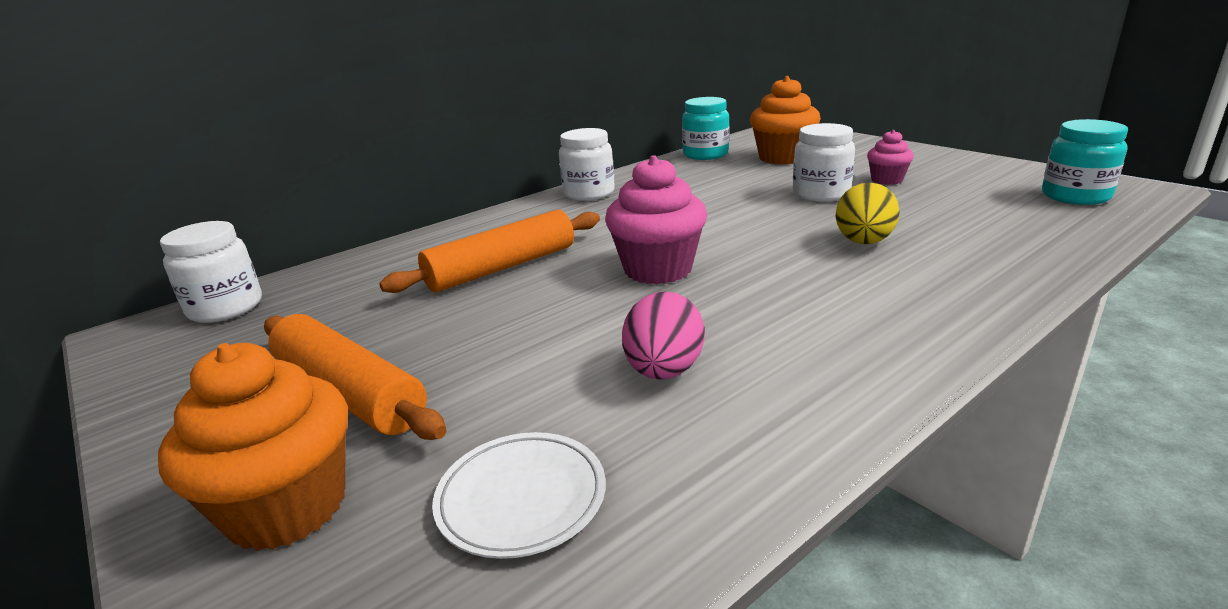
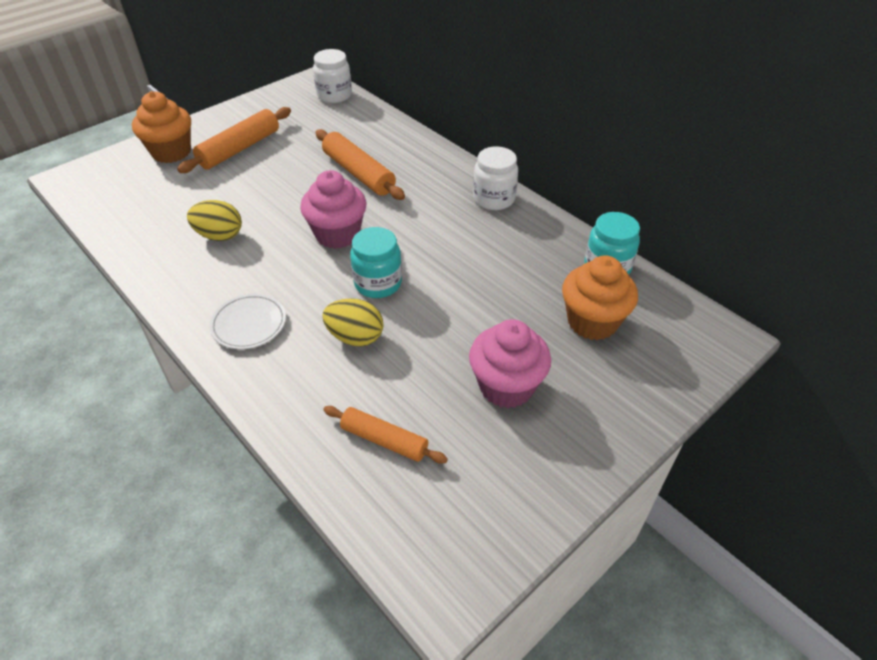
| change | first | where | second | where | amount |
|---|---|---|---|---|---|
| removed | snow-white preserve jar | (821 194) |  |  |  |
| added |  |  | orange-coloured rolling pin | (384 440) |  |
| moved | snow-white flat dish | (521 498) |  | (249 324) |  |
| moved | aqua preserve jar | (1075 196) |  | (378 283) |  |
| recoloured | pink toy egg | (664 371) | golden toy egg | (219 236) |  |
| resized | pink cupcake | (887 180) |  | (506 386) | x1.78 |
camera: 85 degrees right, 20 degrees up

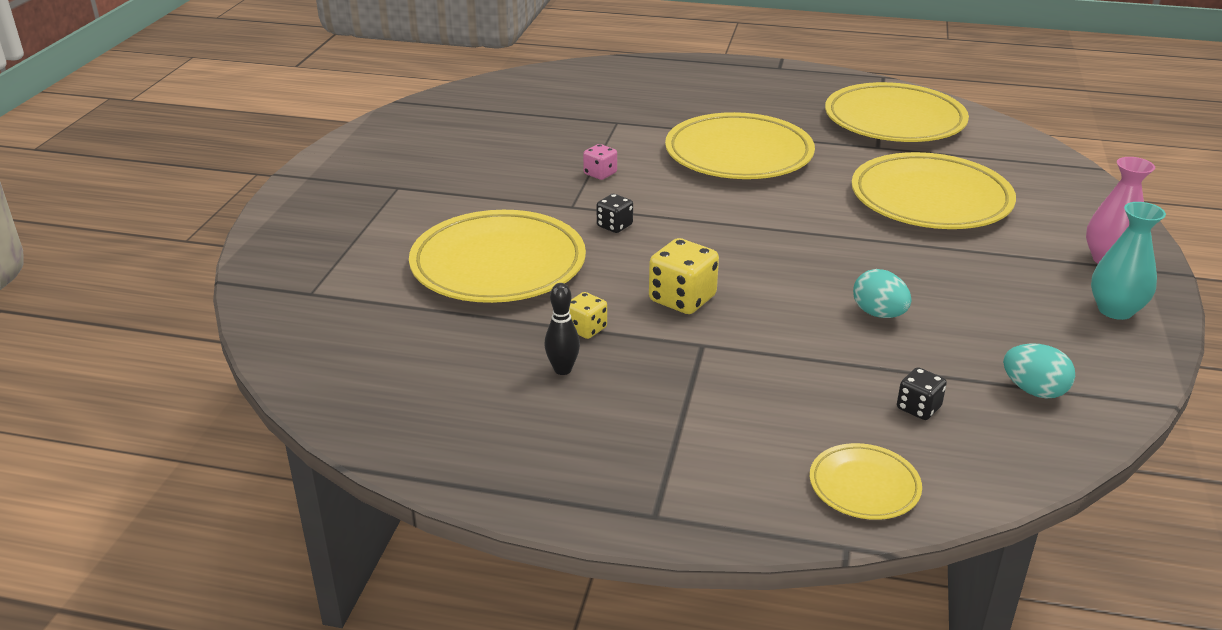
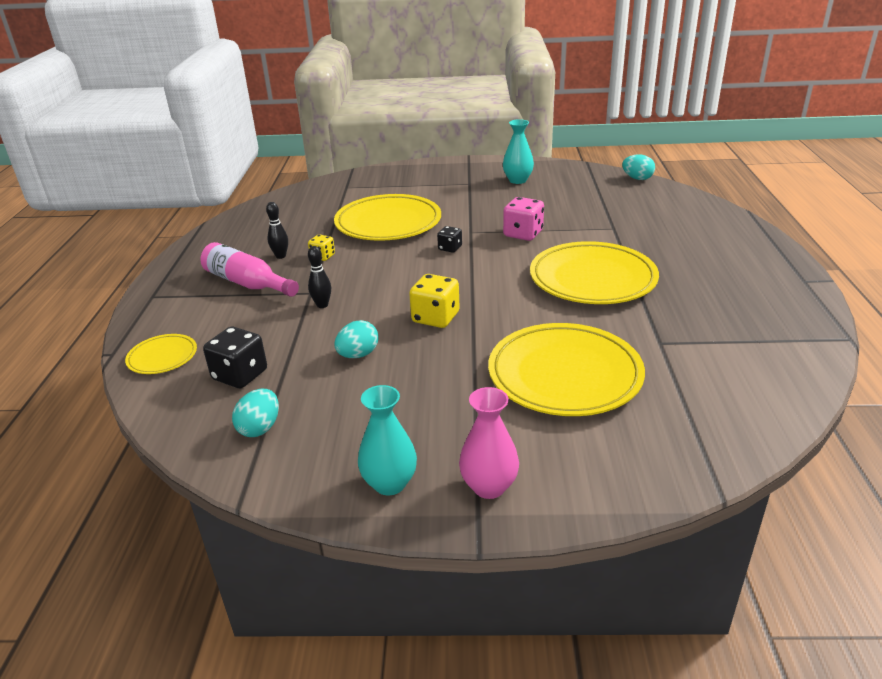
| change | first | where | second | where | amount |
|---|---|---|---|---|---|
| removed | golden flat dish | (894 120) |  |  |  |
| added |  |  | pink flask | (247 283) |  |
| added |  |  | ebony skittle | (322 305) |  |
| added |  |  | aqua flower vase | (517 180) |  |
| added |  |  | aqua toy egg | (637 178) |  |
| moved | golden dice | (682 299) |  | (435 318) |  |
| resized | pink dice | (600 174) |  | (523 234) | x1.71 |
| resized | ebony dice | (918 408) |  | (240 375) | x1.71 |
camera: 80 degrees right, 0 degrees up

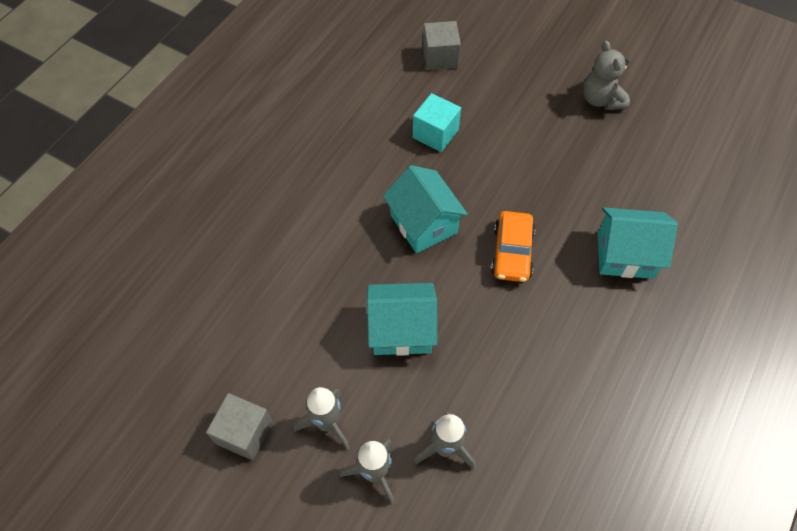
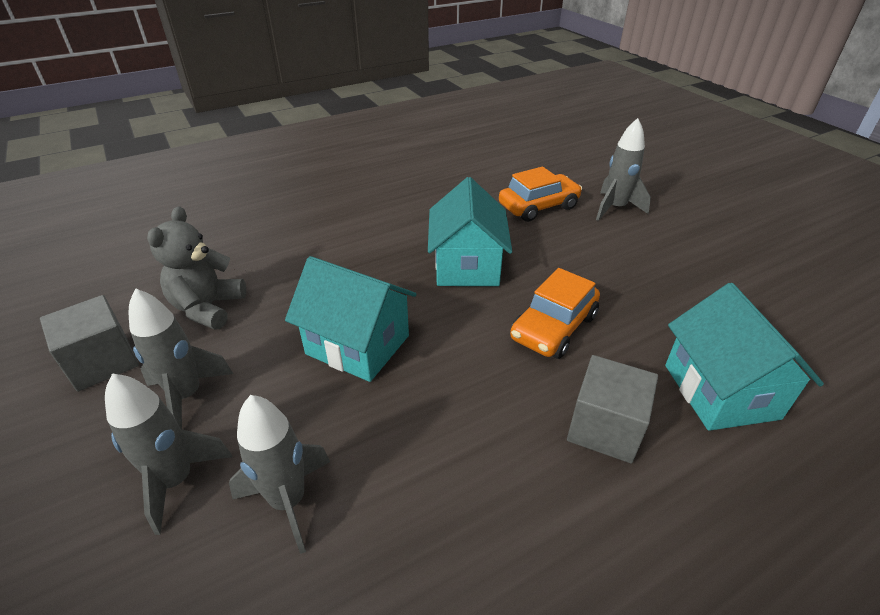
| change | first | where | second | where | amount |
|---|---|---|---|---|---|
| added |  |  | gray toy rocket | (615 208) |  |
| moved | gray solid cube | (440 57) |  | (605 428) |  |
| moved | gray teddy bear | (601 100) |  | (208 308) |  |
| replaced | aqua solid cube | (435 134) | orange-coloured car | (538 206) |  |
| turned | aqua toy house | (625 255) |  | (720 391) | 45 degrees clockwise |
camera: 30 degrees right, 20 degrees down

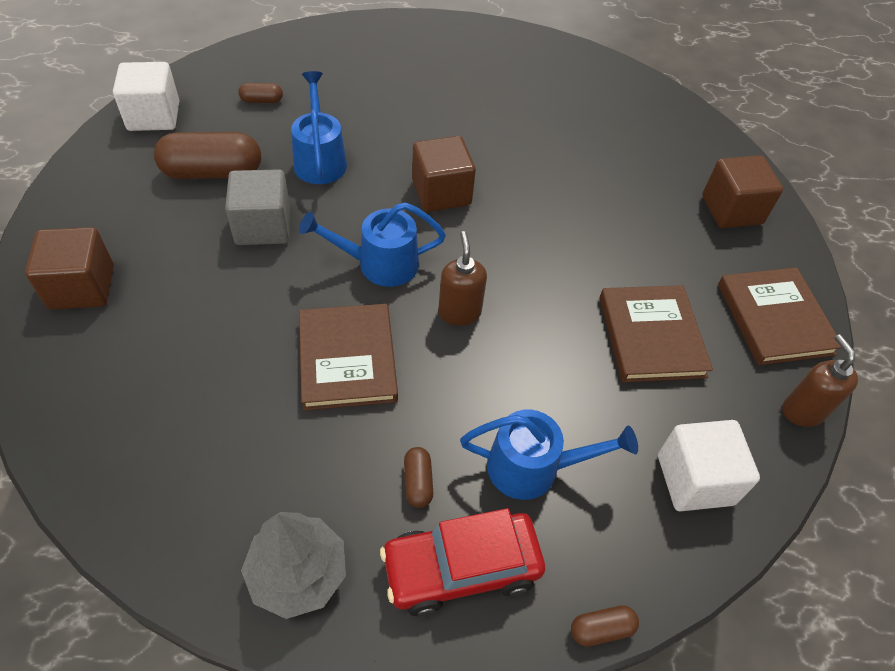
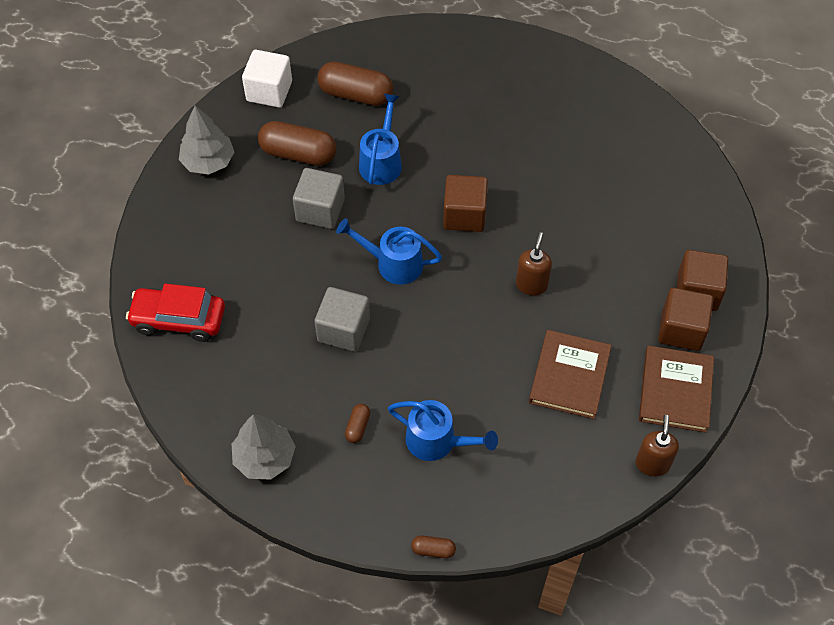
| change | first | where | second | where | amount |
|---|---|---|---|---|---|
| removed | snow-white solid cube | (695 479) |  |  |  |
| added |  |  | gray fir tree | (208 161) |  |
| moved | dark brown solid cube | (82 287) |  | (681 330) |  |
| moved | scarlet car | (461 568) |  | (179 319) |  |
| moved | dark brown soap pump | (459 312) |  | (531 285) |  |
| replaced | dark brown hardback | (347 359) | gray solid cube | (343 330) |  |
| resized | dark brown pill | (262 100) |  | (355 94) | x2.15 |
camera: 25 degrees right, 5 degrees up

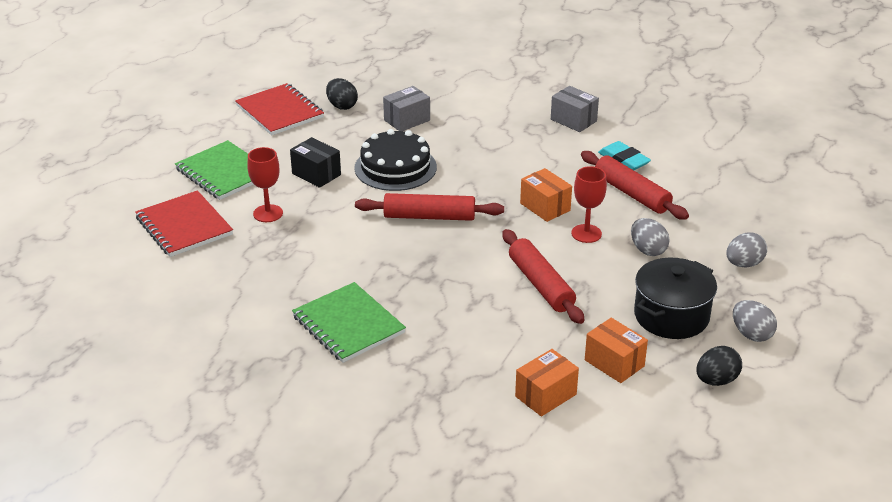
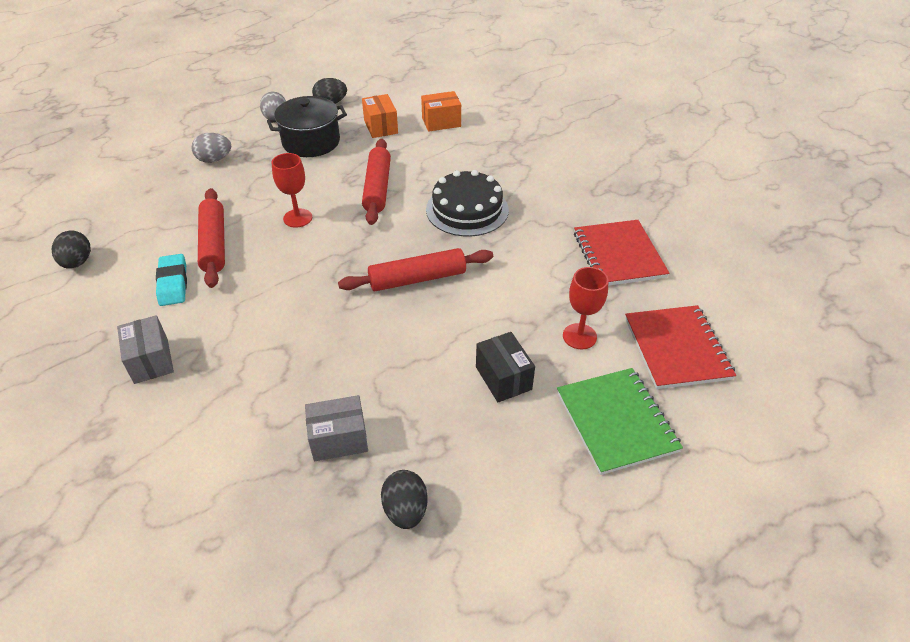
| change | first | where | second | where | amount |
|---|---|---|---|---|---|
| removed | emerald exercise book | (348 325) |  |  |  |
| removed | orange-coloured parcel | (545 207) |  |  |  |
| removed | gray toy egg | (648 250) |  |  |  |
| added |  |  | ebony toy egg | (77 262) |  |
| moved | scarlet exercise book | (280 112) |  | (618 255) |  |
| moved | ebony cake | (395 167) |  | (467 209) |  |
| turned | scarlet rolling pin | (429 216) |  | (417 279) | 45 degrees counterclockwise |
camera: 155 degrees left, 10 degrees up

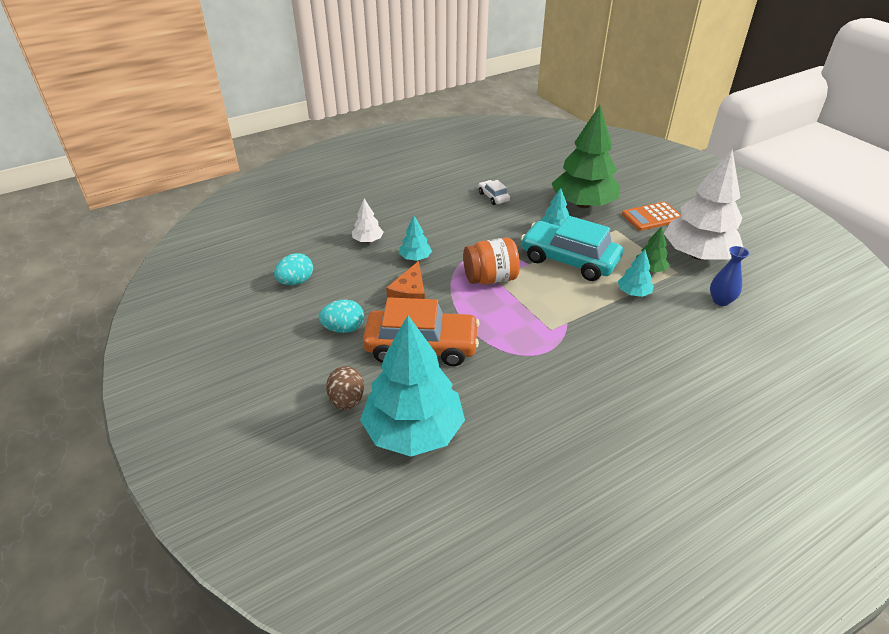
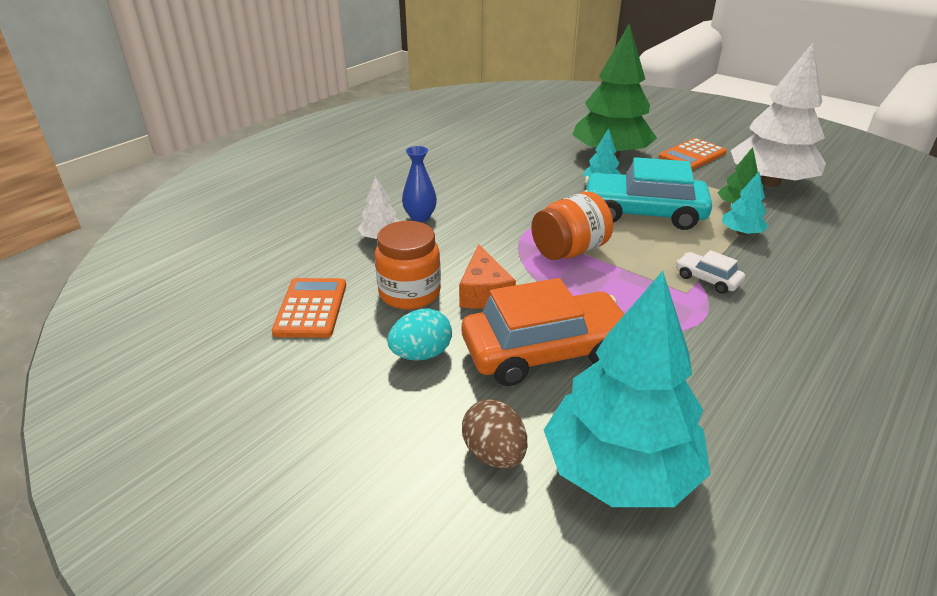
| change | first | where | second | where | amount |
|---|---|---|---|---|---|
| removed | aqua fir tree | (415 258) |  |  |  |
| added |  |  | orange-coloured preserve jar | (409 293) |  |
| moved | snow-white car | (493 197) |  | (707 279) |  |
| moved | royal blue flower vase | (720 300) |  | (420 217) |  |
| replaced | aqua toy egg | (296 282) | orange-coloured calculator | (311 308) |  |
camera: 20 degrees left, 5 degrees down

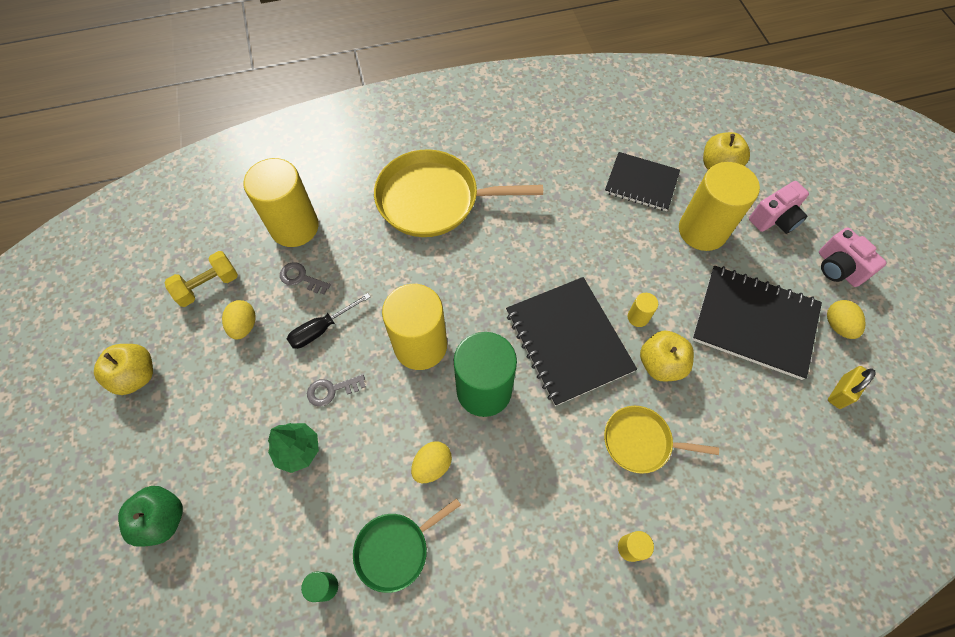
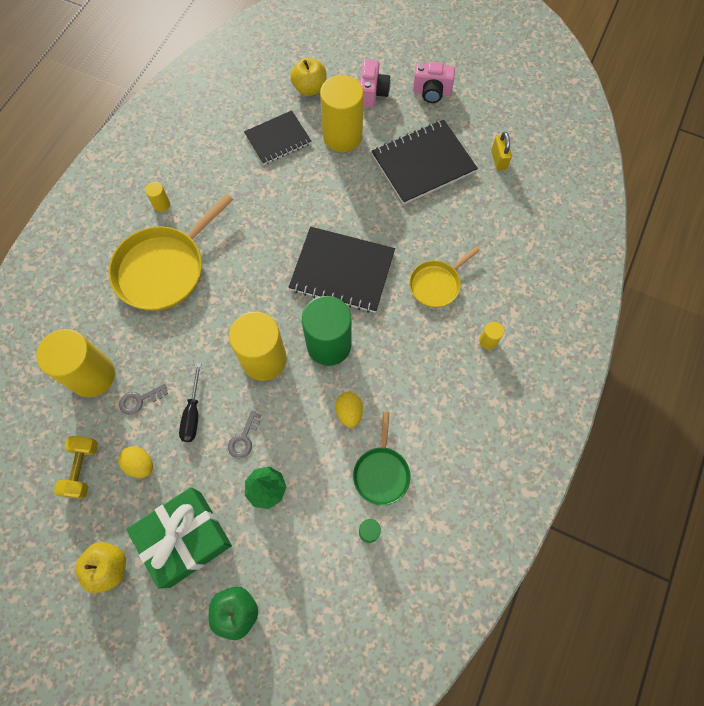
| change | first | where | second | where | amount |
|---|---|---|---|---|---|
| removed | golden apple fruit | (660 364) |  |  |  |
| removed | golden toy egg | (837 325) |  |  |  |
| added |  |  | emerald present | (185 538) |  |
| moved | golden cylinder shape | (638 317) |  | (161 204) |  |
camera: 50 degrees left, 5 degrees up

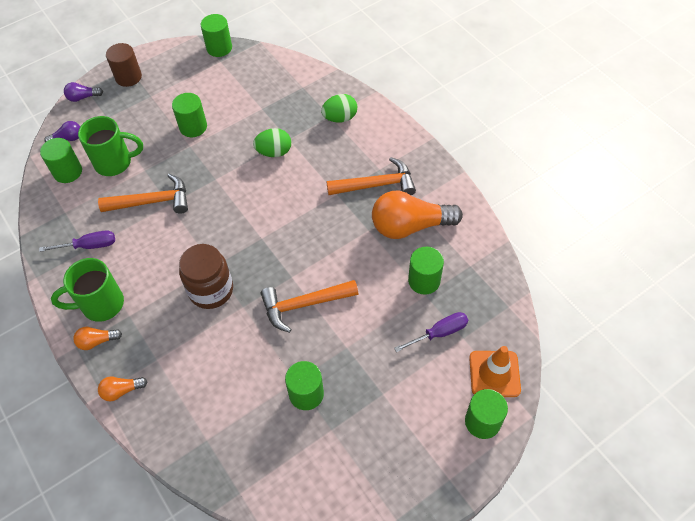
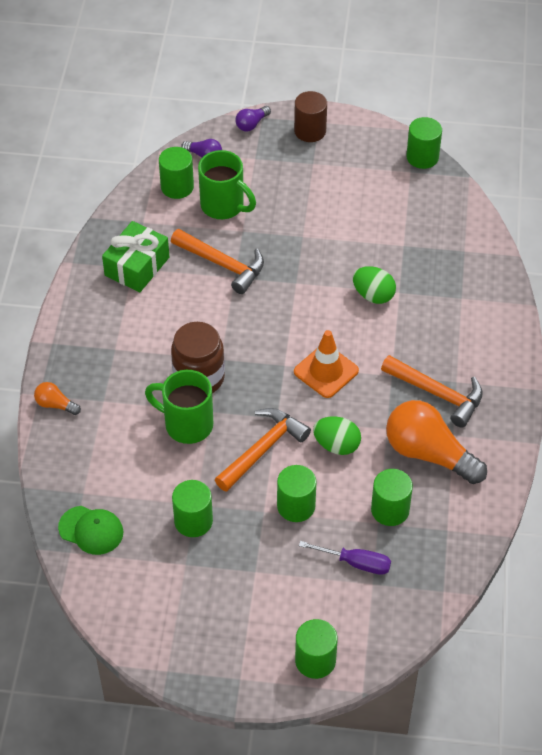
| change | first | where | second | where | amount |
|---|---|---|---|---|---|
| removed | orange-coloured light bulb | (97 341) |  |  |  |
| added |  |  | emerald peaked cap | (91 530) |  |
| moved | emerald coffee mug | (101 304) |  | (186 424) |  |
| moved | emerald cylinder shape | (193 127) |  | (296 506) |  |
| moved | emerald toy egg | (340 118) |  | (336 445) |  |
| moved | orange-coloured road cone | (494 374) |  | (326 371) |  |
| replaced | violet hand screwdriver | (89 246) | emerald present | (137 266) |  |
| turned | violet light bulb | (83 97) |  | (251 124) | 75 degrees counterclockwise |
| turned | orange-coloured hammer | (303 305) |  | (263 449) | 105 degrees clockwise |
camera: 40 degrees right, 5 degrees down

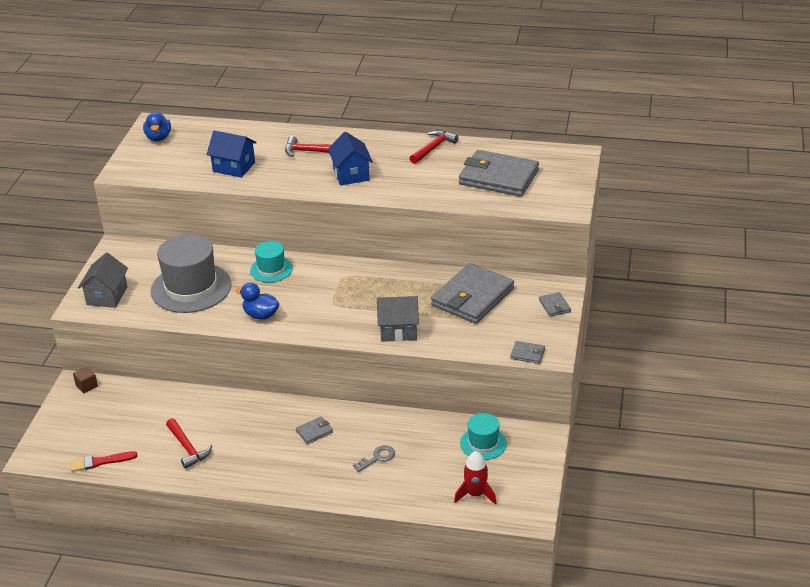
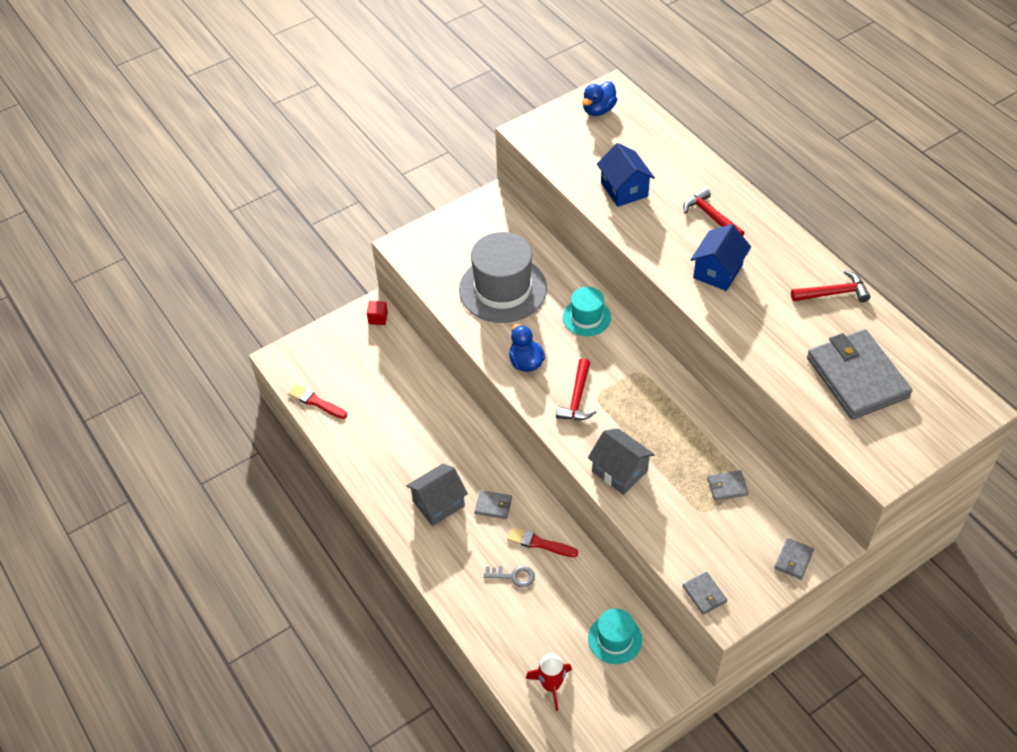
| change | first | where | second | where | amount |
|---|---|---|---|---|---|
| added |  |  | scarlet paint brush | (539 543) |  |
| moved | gray toy house | (107 296) |  | (438 503) |  |
| moved | scarlet hammer | (187 448) |  | (577 398) |  |
| recoloured | dark brown solid cube | (87 386) | scarlet solid cube | (378 318) |  |
| resized | gray billfold | (472 297) |  | (727 487) | x0.42 |
camera: 45 degrees right, 15 degrees up

